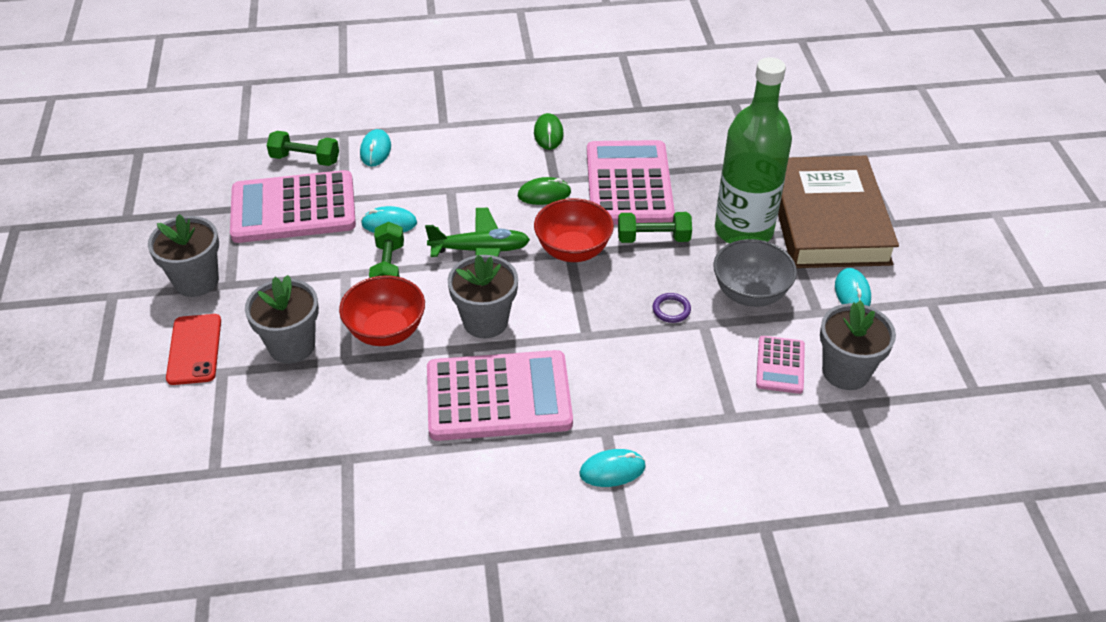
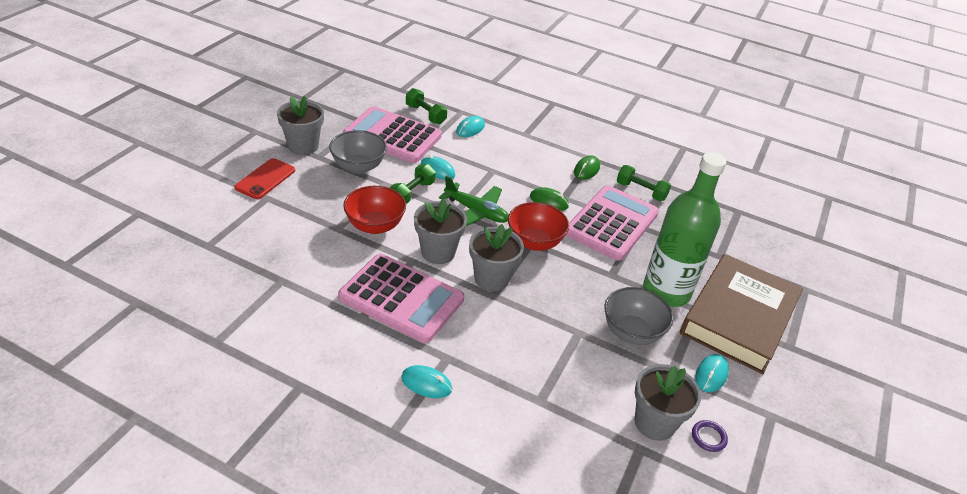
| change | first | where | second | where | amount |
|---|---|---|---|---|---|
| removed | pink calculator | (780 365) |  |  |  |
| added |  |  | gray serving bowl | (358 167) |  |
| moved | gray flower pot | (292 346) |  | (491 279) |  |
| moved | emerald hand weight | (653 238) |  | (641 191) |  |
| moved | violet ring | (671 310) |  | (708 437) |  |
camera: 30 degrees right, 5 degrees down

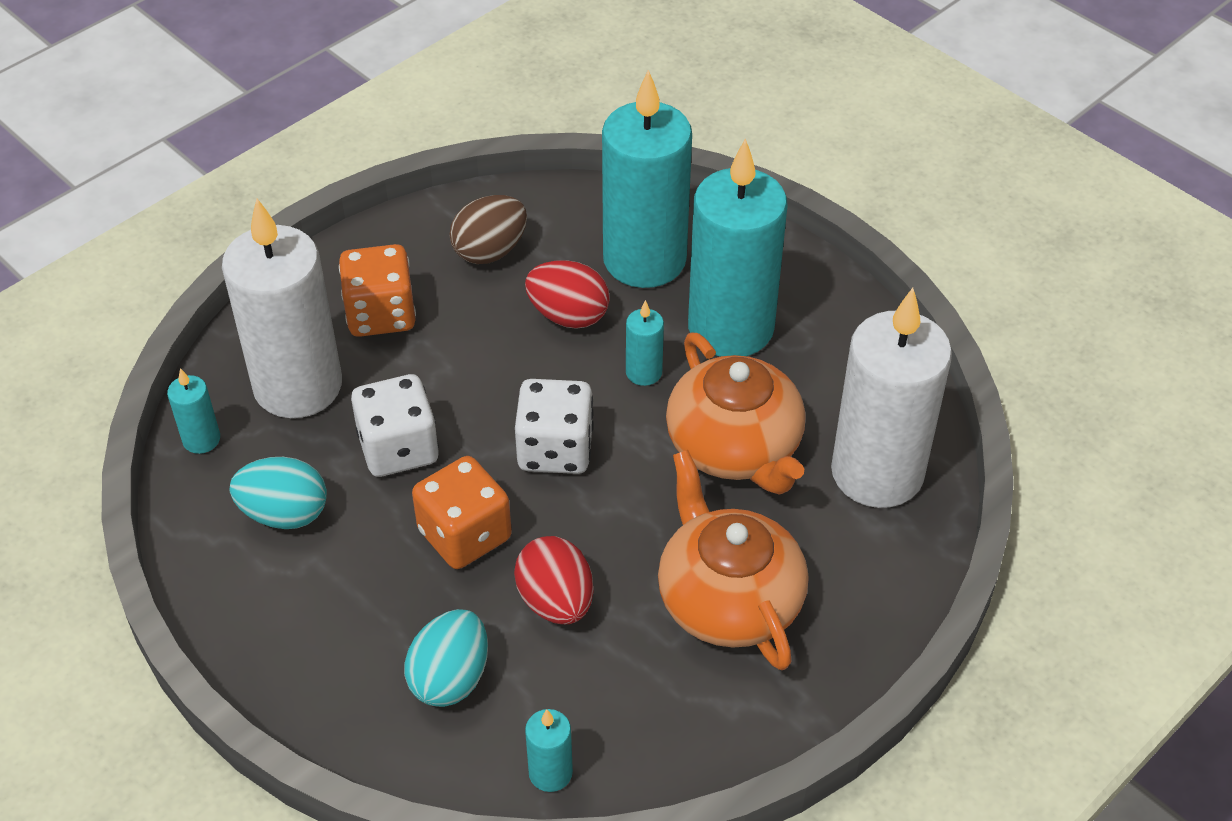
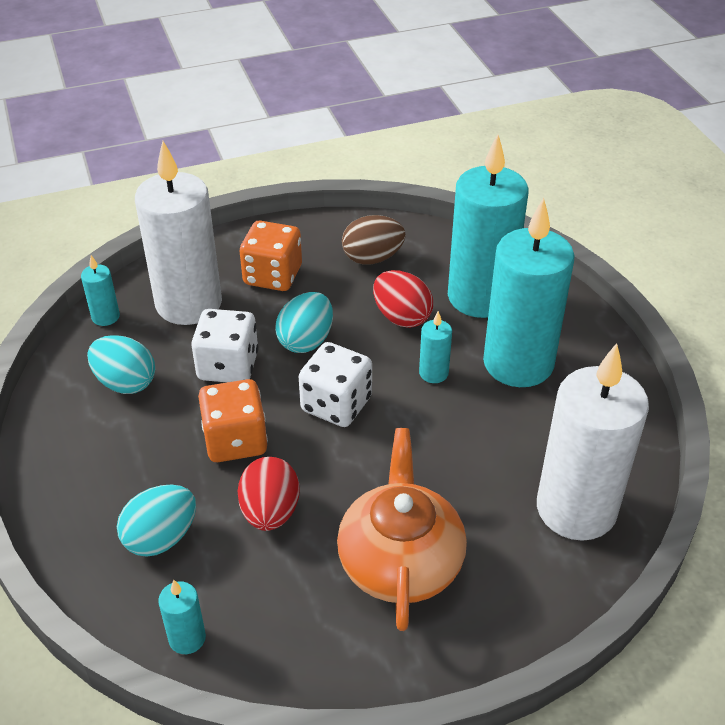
| change | first | where | second | where | amount |
|---|---|---|---|---|---|
| removed | orange-coloured teapot | (735 448) |  |  |  |
| added |  |  | aqua toy egg | (306 341) |  |
camera: 25 degrees right, 5 degrees down

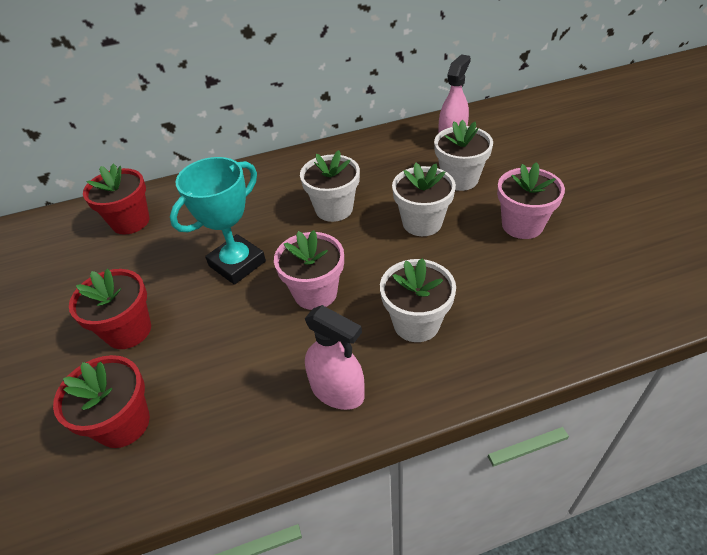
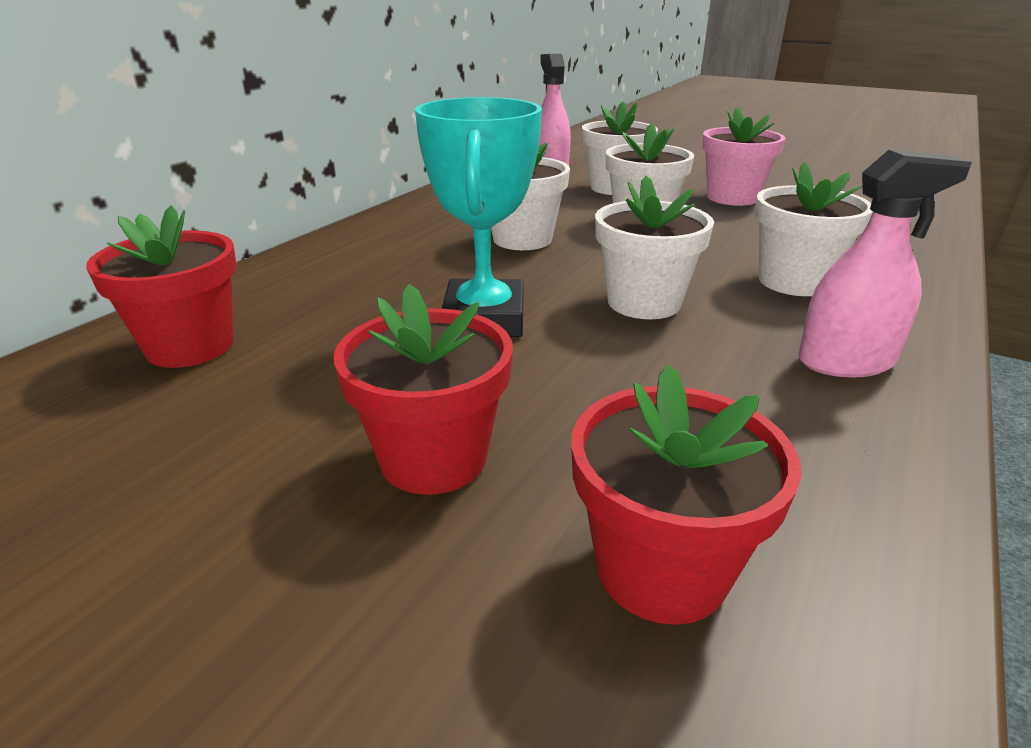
| change | first | where | second | where | amount |
|---|---|---|---|---|---|
| recoloured | pink flower pot | (315 293) | snow-white flower pot | (644 302) |  |
camera: 45 degrees left, 15 degrees down

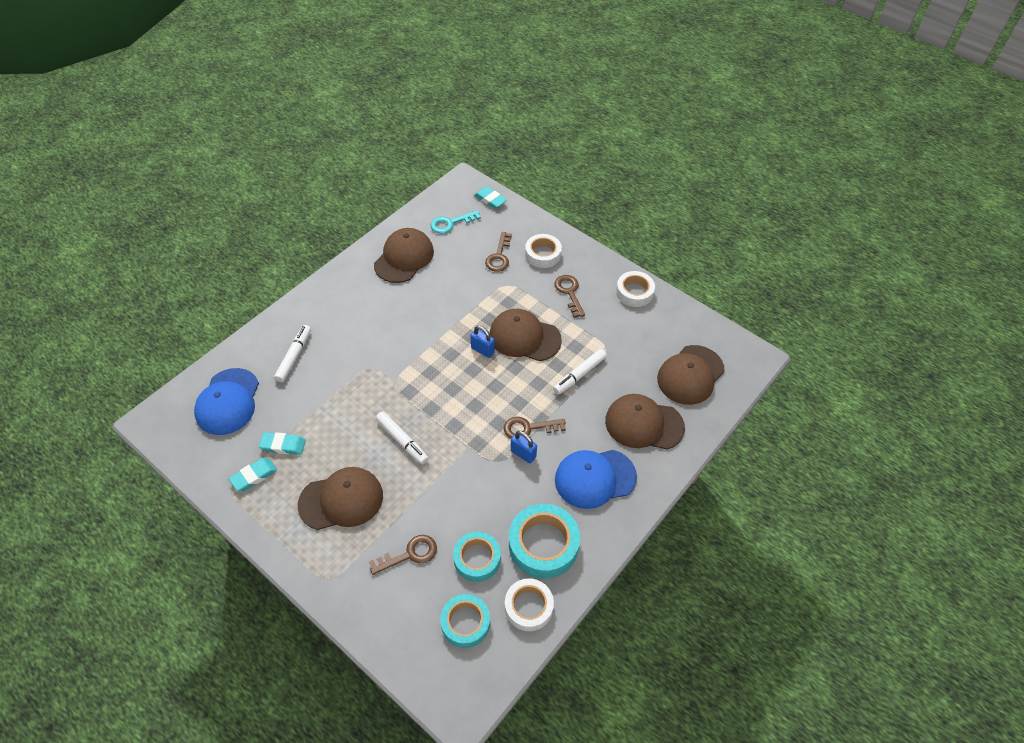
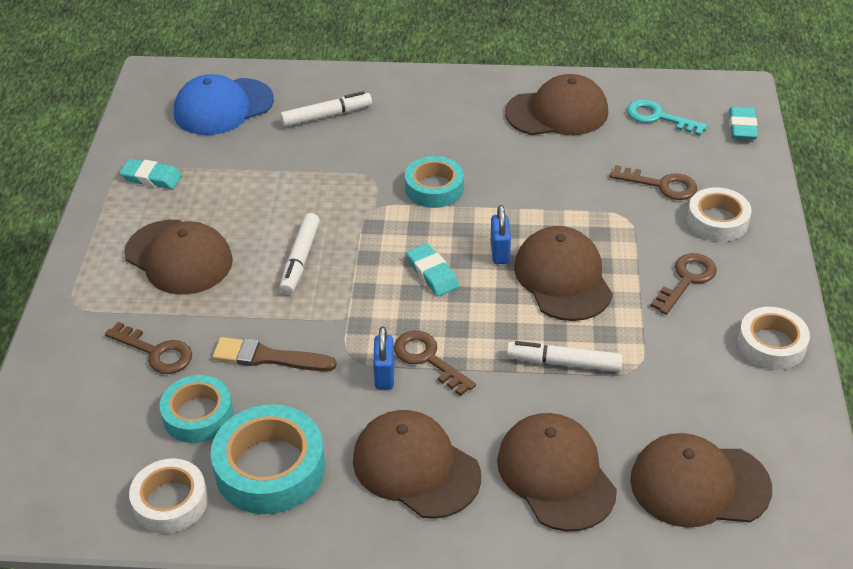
| change | first | where | second | where | amount |
|---|---|---|---|---|---|
| added |  |  | dark brown paint brush | (268 357) |  |
| moved | aqua gum eraser | (283 445) |  | (432 273) |  |
| moved | aqua tape | (465 623) |  | (434 188) |  |
| recoloured | royal blue peaked cap | (595 478) | dark brown peaked cap | (416 467) |  |
| turned | dark brown key | (499 256) |  | (661 185) | 135 degrees counterclockwise |
camera: 55 degrees right, 10 degrees down

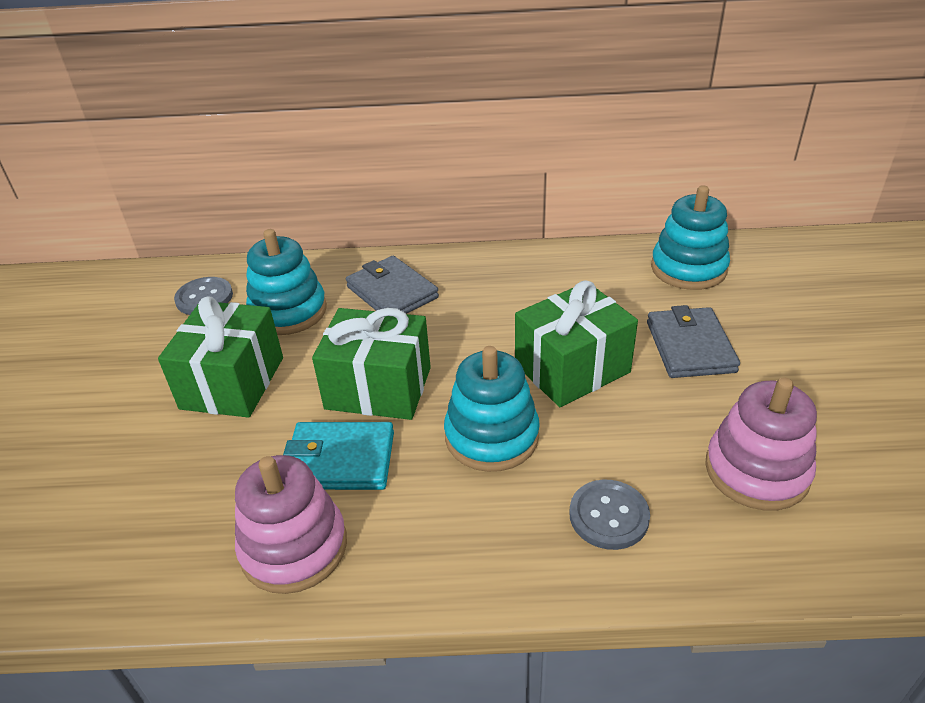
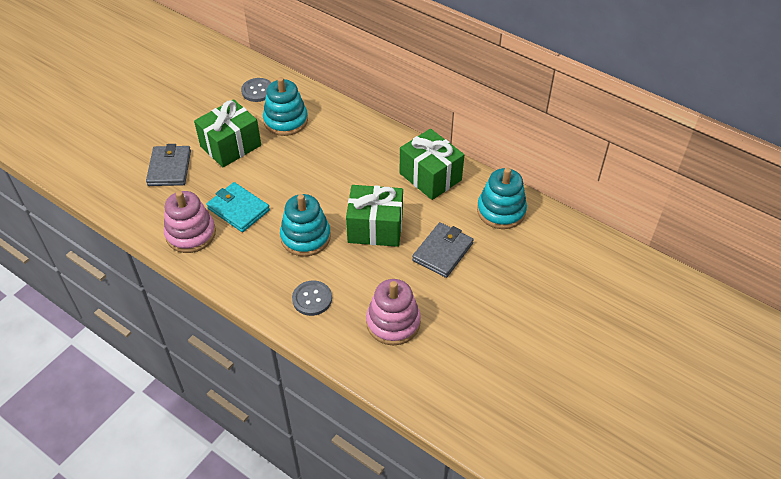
| change | first | where | second | where | amount |
|---|---|---|---|---|---|
| moved | emerald present | (378 388) |  | (430 177) |  |
| moved | gray billfold | (392 292) |  | (169 168) |  |
camera: 35 degrees right, 10 degrees up

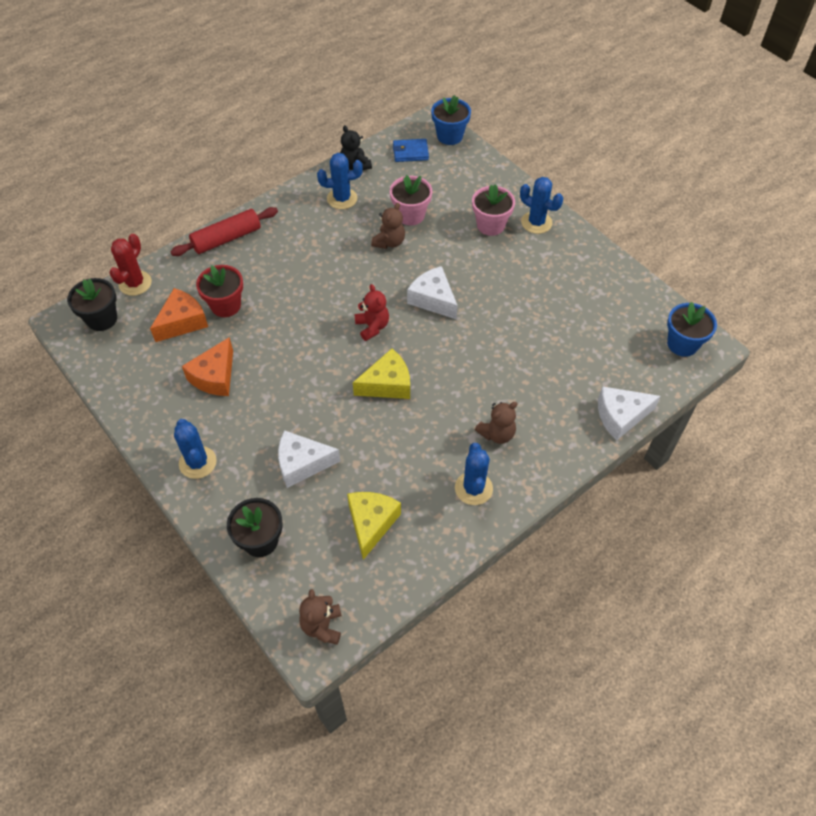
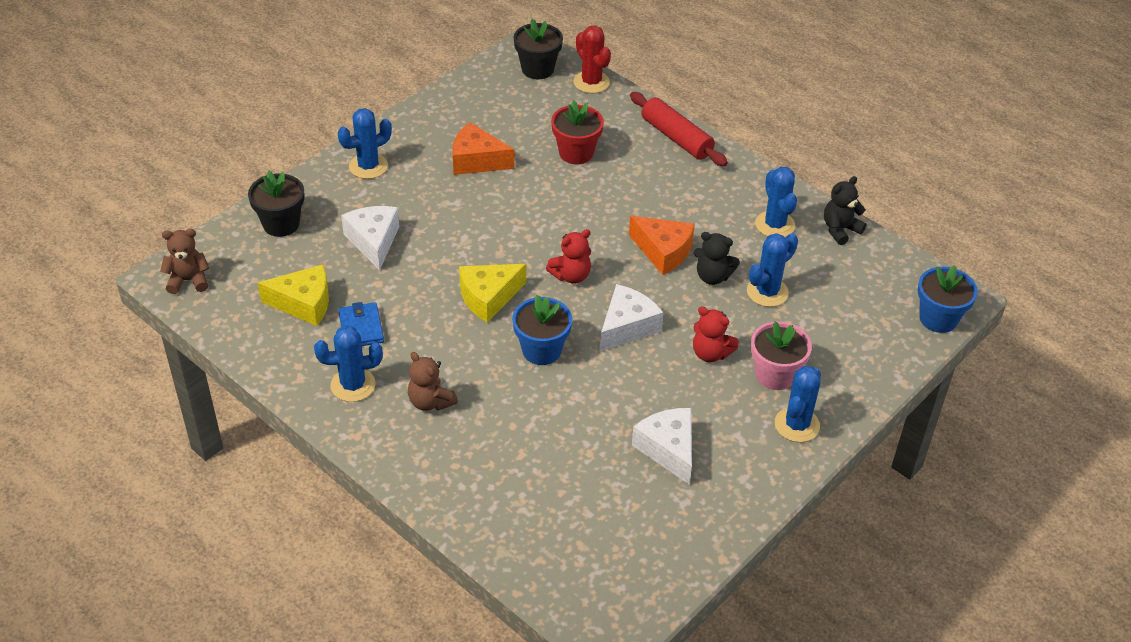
| change | first | where | second | where | amount |
|---|---|---|---|---|---|
| added |  |  | scarlet teddy bear | (710 353) |  |
| moved | orange-coloured cheese wedge | (182 322) |  | (663 252) |  |
| moved | royal blue billfold | (410 152) |  | (361 328) |  |
| moved | snow-white cheese wedge | (620 416) |  | (668 449) |  |
| moved | royal blue flower pot | (682 344) |  | (541 350) |  |
| replaced | pink flower pot | (410 215) | royal blue cactus | (767 292) |  |
| recoloured | dark brown teddy bear | (389 242) | ebony teddy bear | (712 276) |  |
| turned | scarlet cactus | (135 283) |  | (591 82) | 45 degrees clockwise |
| turned | golden cheese wedge | (387 384) |  | (488 297) | 90 degrees clockwise |
camera: 80 degrees right, 10 degrees down

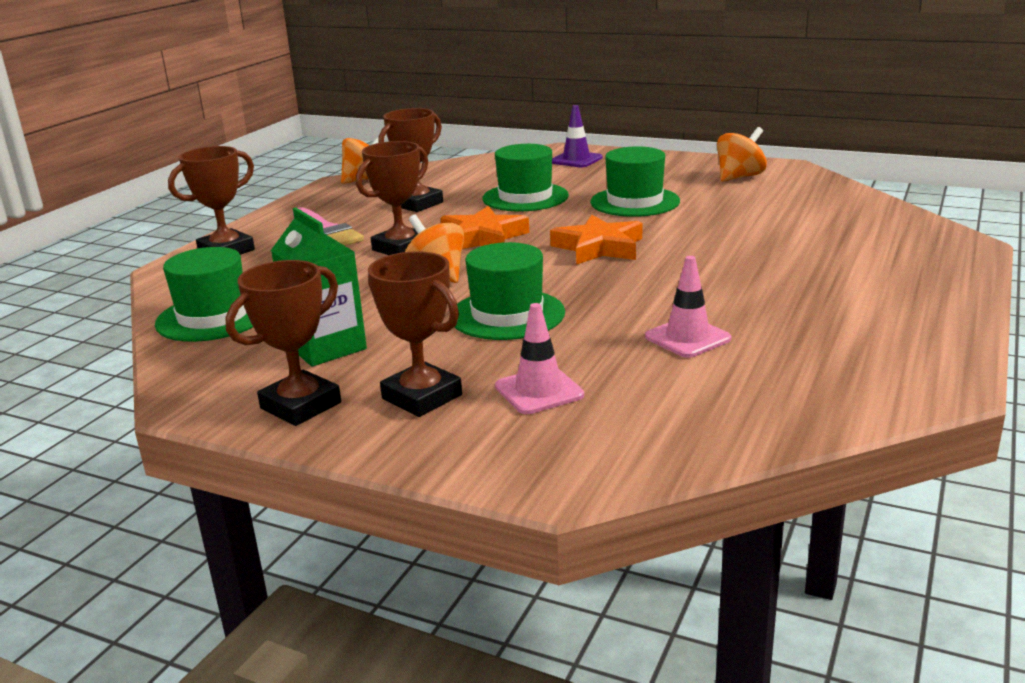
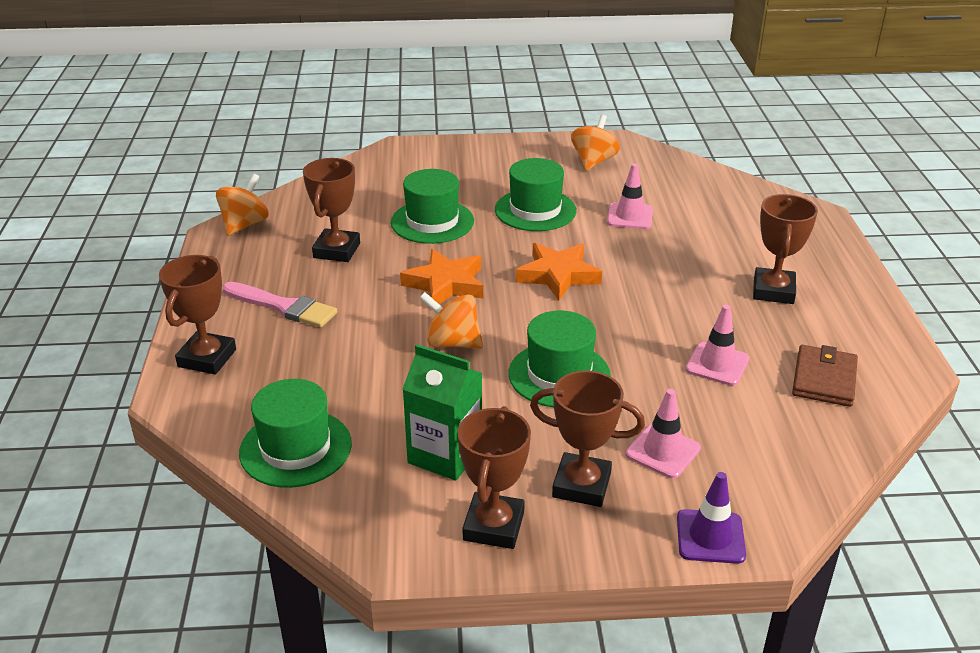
| change | first | where | second | where | amount |
|---|---|---|---|---|---|
| added |  |  | pink road cone | (630 216) |  |
| added |  |  | dark brown billfold | (824 379) |  |
| moved | dark brown award cup | (401 248) |  | (773 291) |  |
| moved | violet road cone | (576 160) |  | (710 537) |  |
camera: 30 degrees left, 10 degrees up

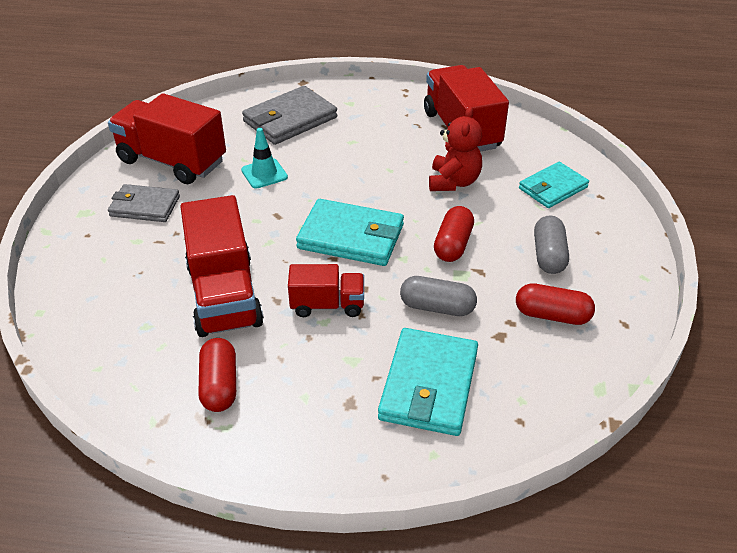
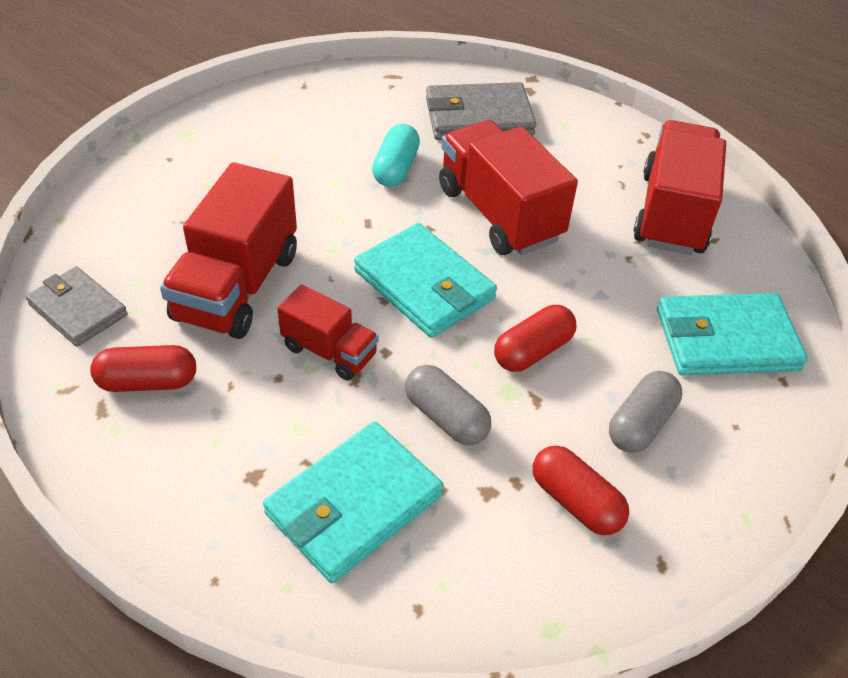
| change | first | where | second | where | amount |
|---|---|---|---|---|---|
| removed | scarlet teddy bear | (453 182) |  |  |  |
| moved | scarlet truck | (172 161) |  | (499 214) |  |
| moved | gray billfold | (145 206) |  | (78 309) |  |
| replaced | aqua road cone | (264 174) | aqua pill | (396 168) |  |
| turned | scarlet pill | (219 385) |  | (148 382) | 60 degrees clockwise |
| resized | aqua billfold | (553 188) |  | (726 340) | x1.50 |
camera: 30 degrees right, 5 degrees up

